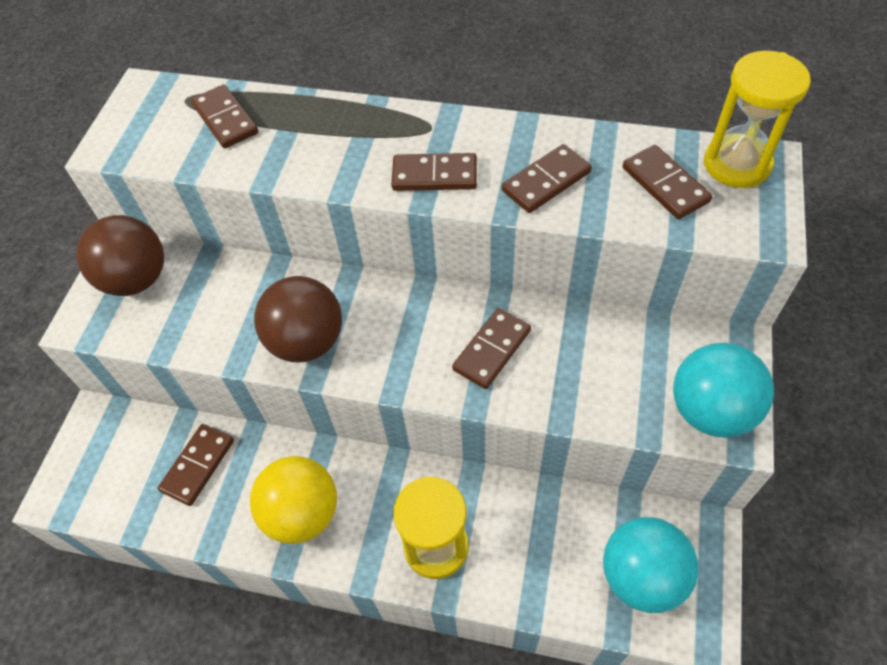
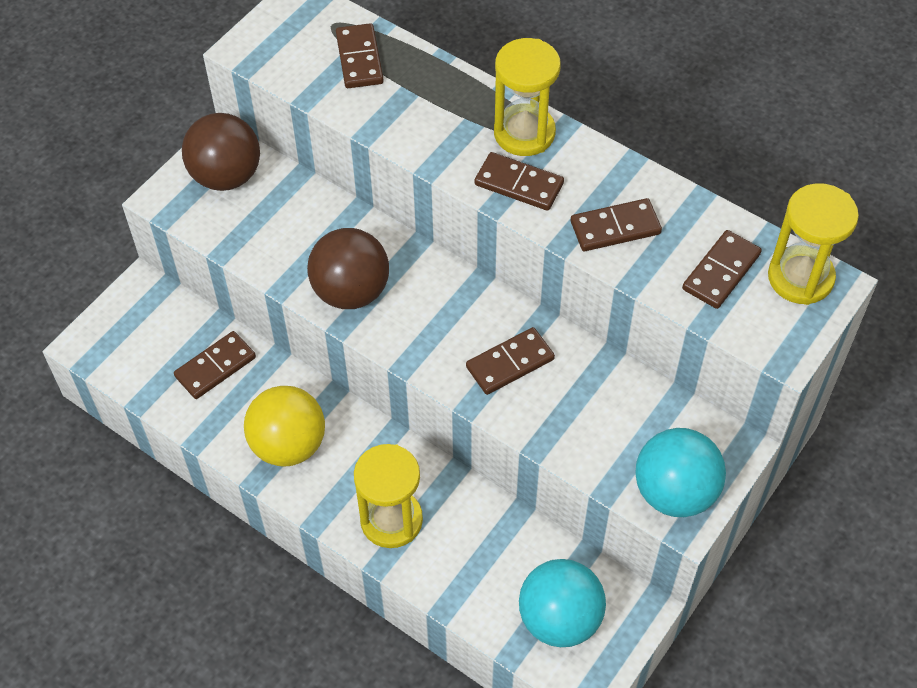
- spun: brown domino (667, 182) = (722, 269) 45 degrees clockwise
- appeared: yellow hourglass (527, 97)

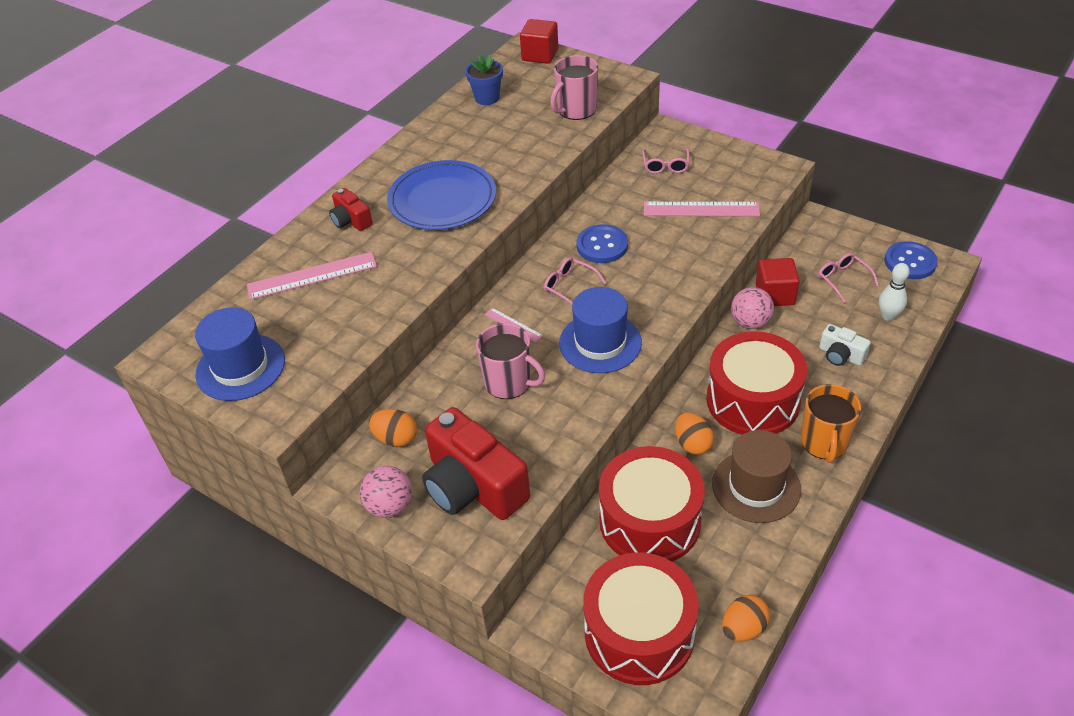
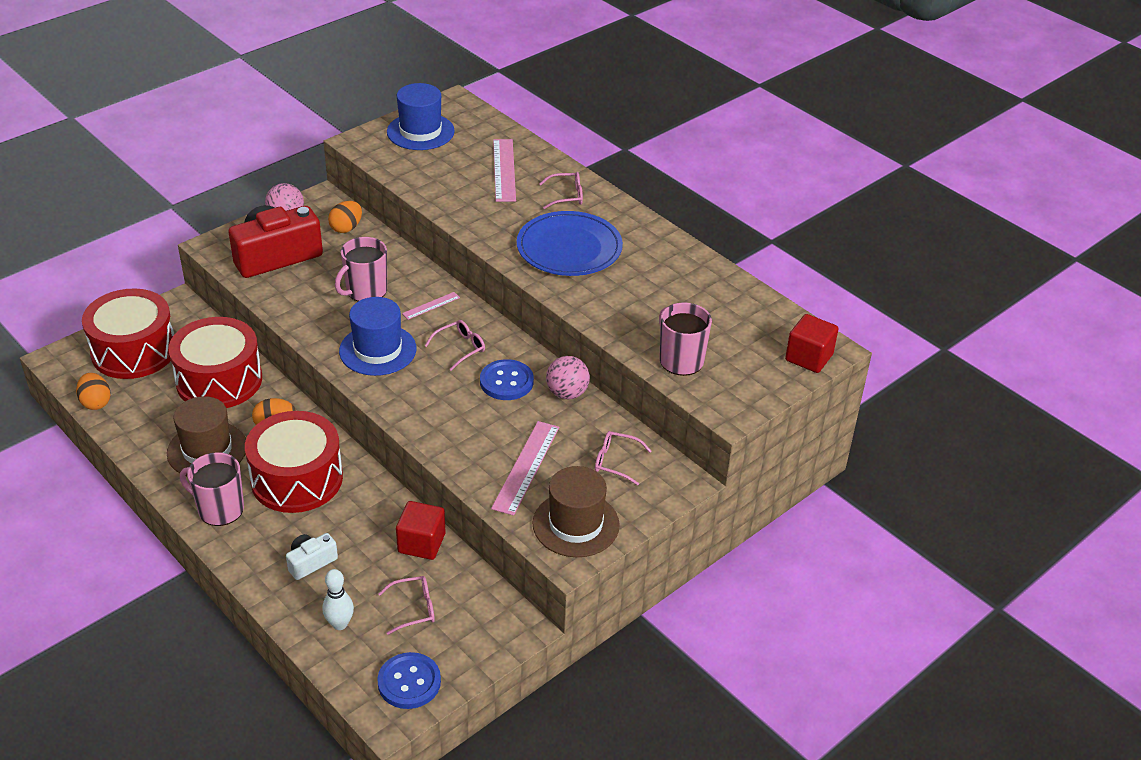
- exchanged: red camera (351, 209) to pink glasses (561, 190)
- missing: blue flower pot (484, 79)
- relocated: pink ball (752, 308) to (568, 377)
- colour: orange mug (831, 423) to pink mug (212, 489)
- appeared: brown hat (576, 511)

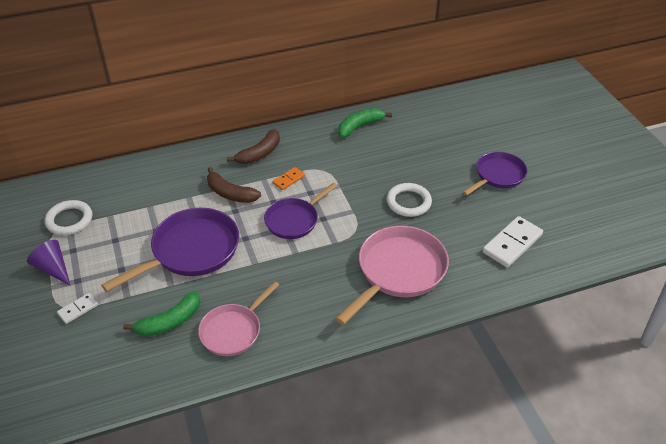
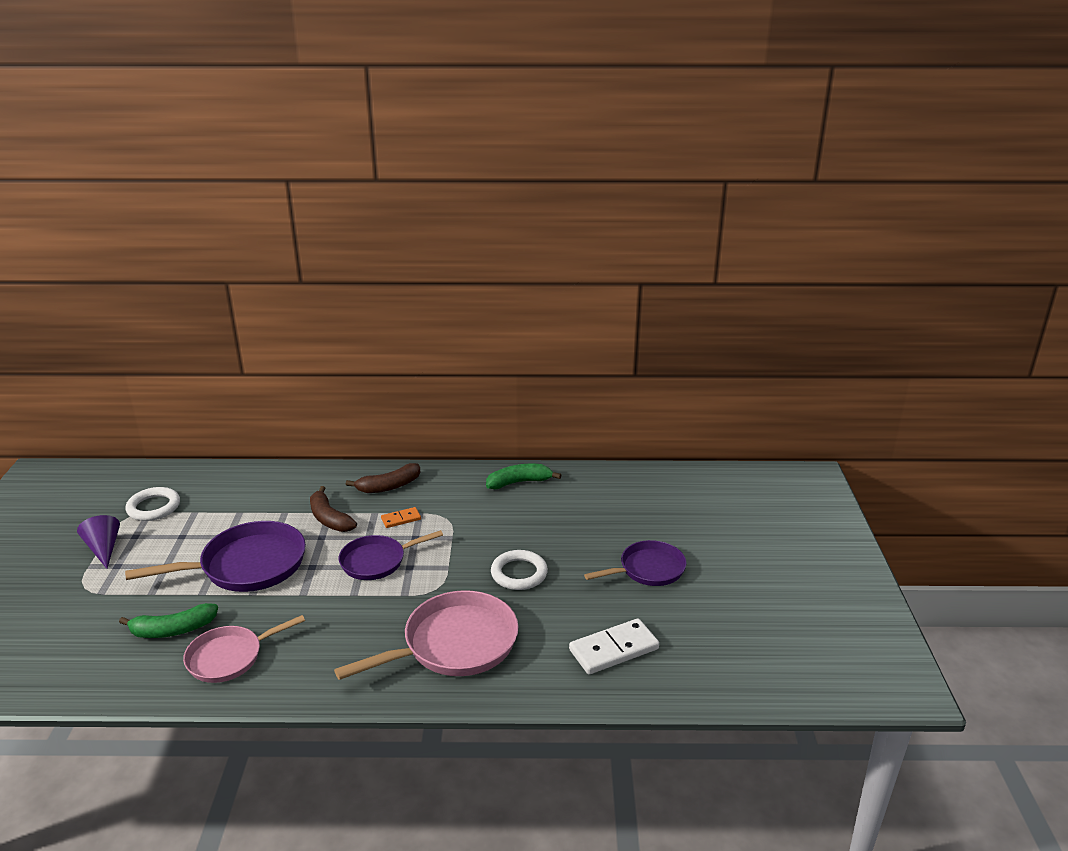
- missing: white domino (77, 308)

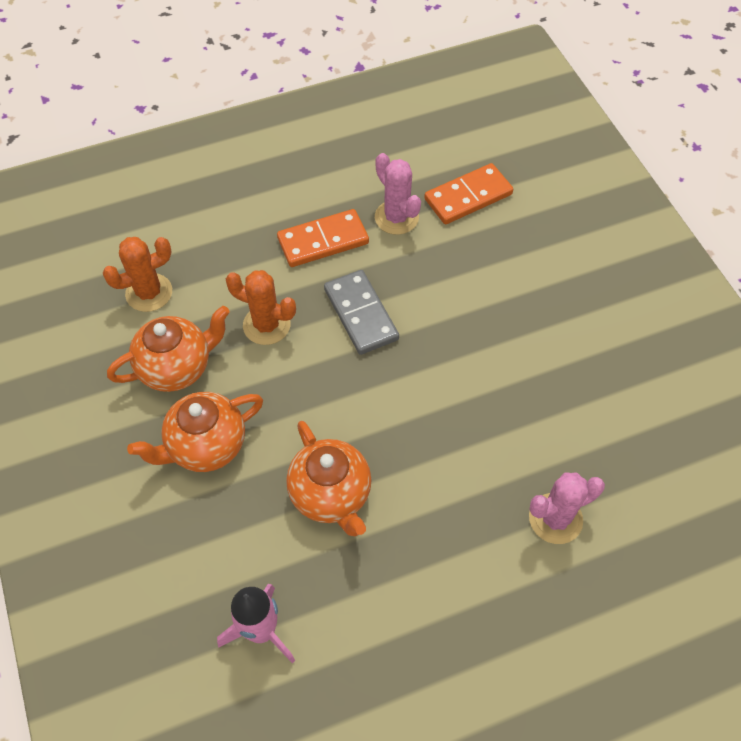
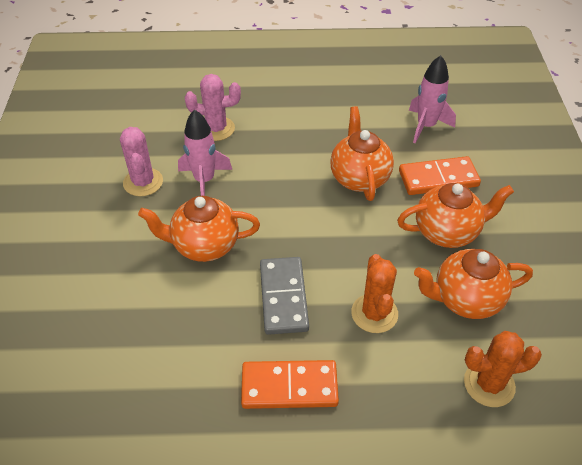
- spun: orange cactus (261, 307) = (374, 293) 45 degrees clockwise
- relocated: pink cactus (398, 194) to (141, 161)
- relocated: orange domino (468, 193) to (440, 175)
- appeared: orange teapot (199, 229)
- appeared: pink rocket (205, 152)

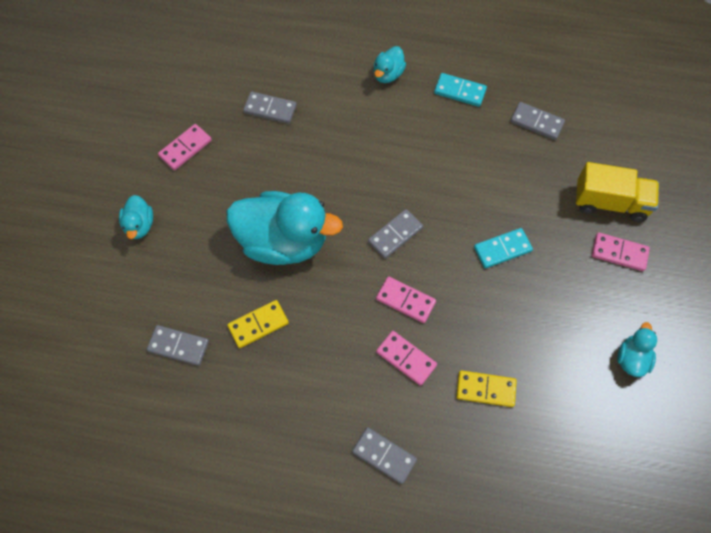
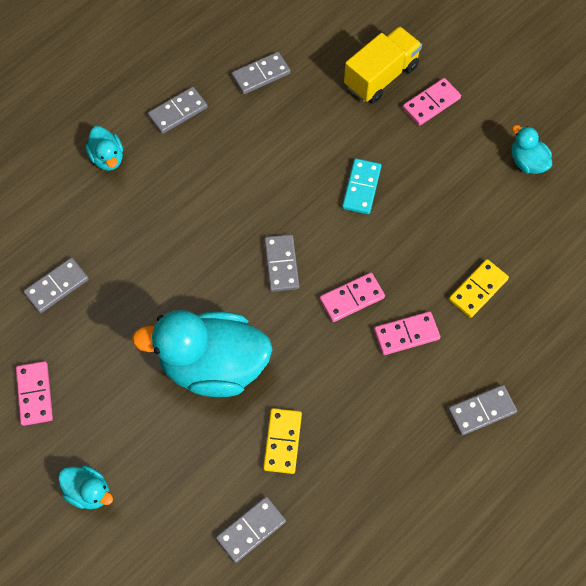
- spun: turquoise duck (284, 228) = (202, 353) 135 degrees counterclockwise
- colour: turquoise domino (460, 90) to grey domino (178, 110)

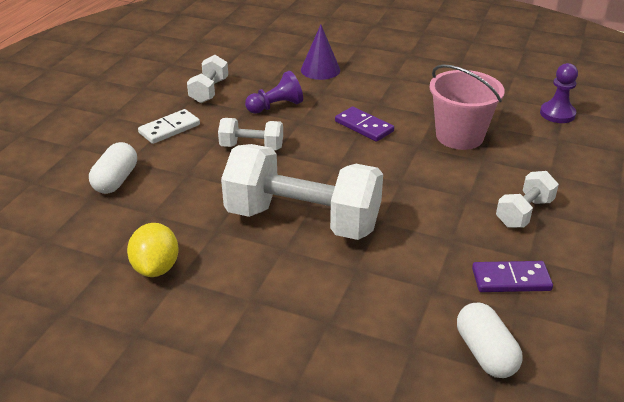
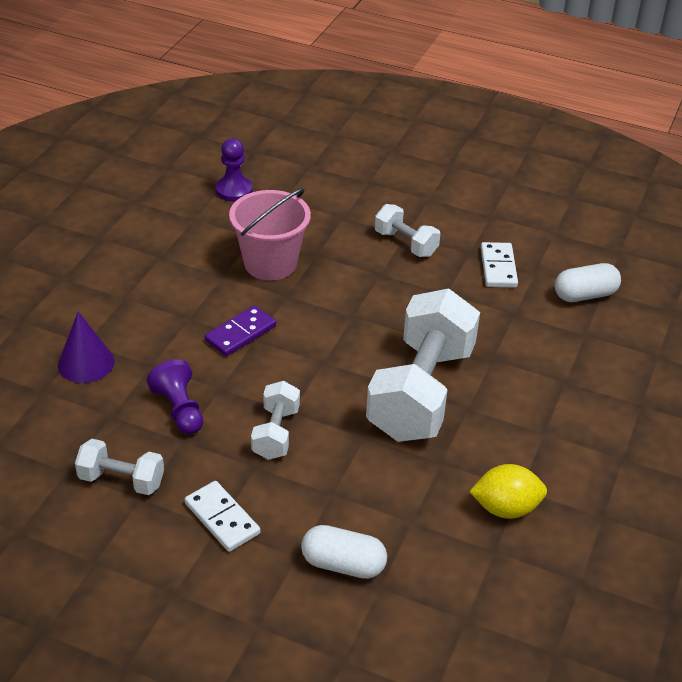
- colour: purple domino (512, 276) to white domino (499, 265)

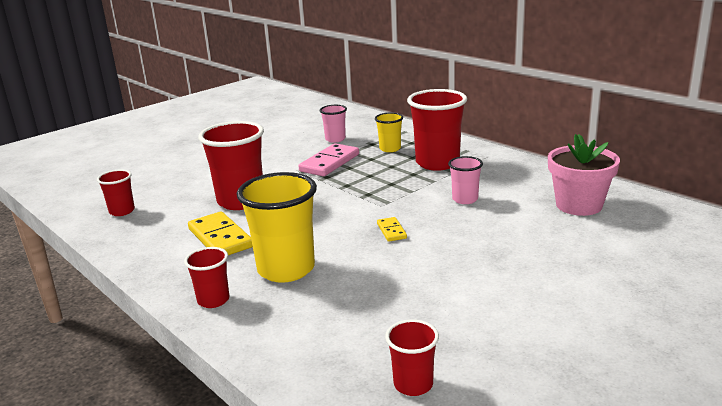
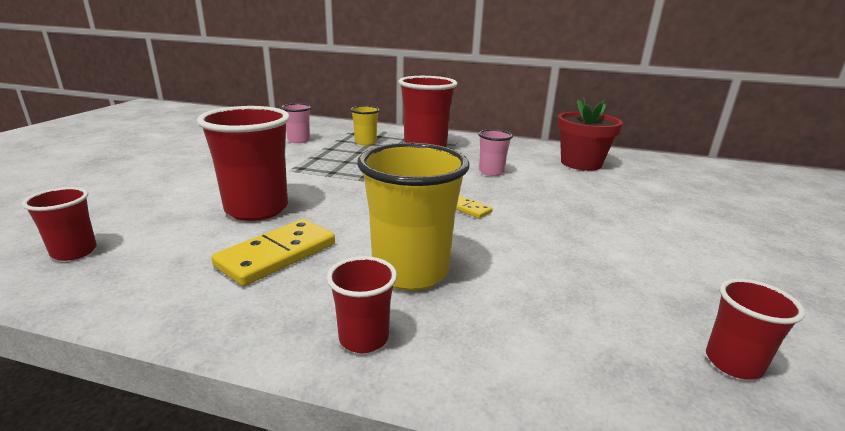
- spun: yellow domino (220, 233) = (273, 252) 75 degrees counterclockwise
- missing: pink domino (328, 159)
- colour: pink flower pot (584, 175) to red flower pot (590, 134)

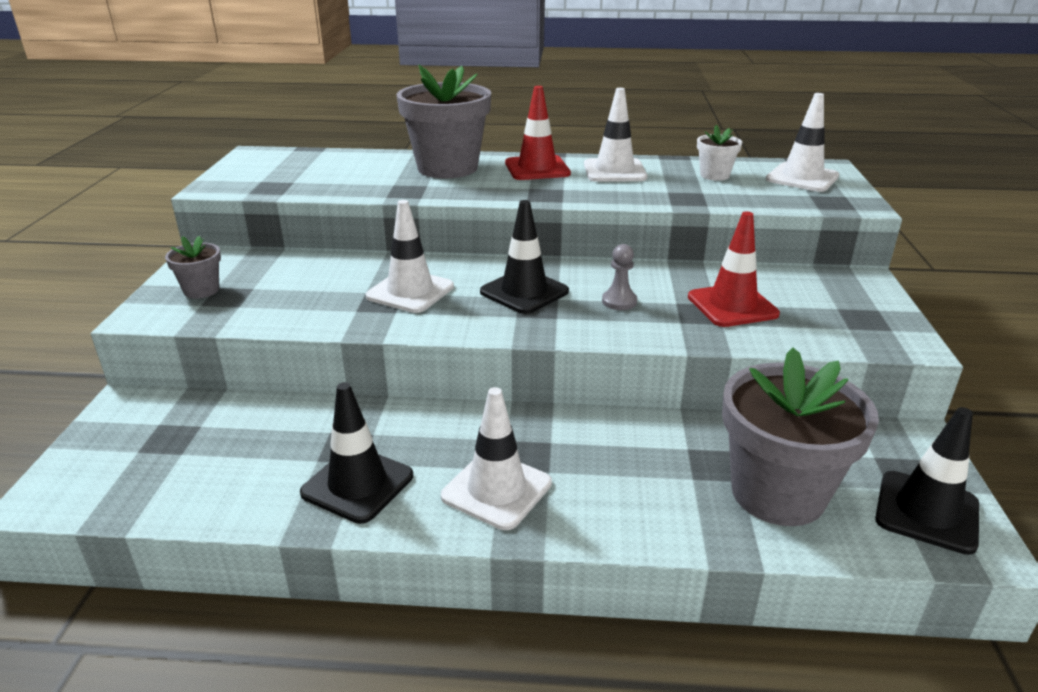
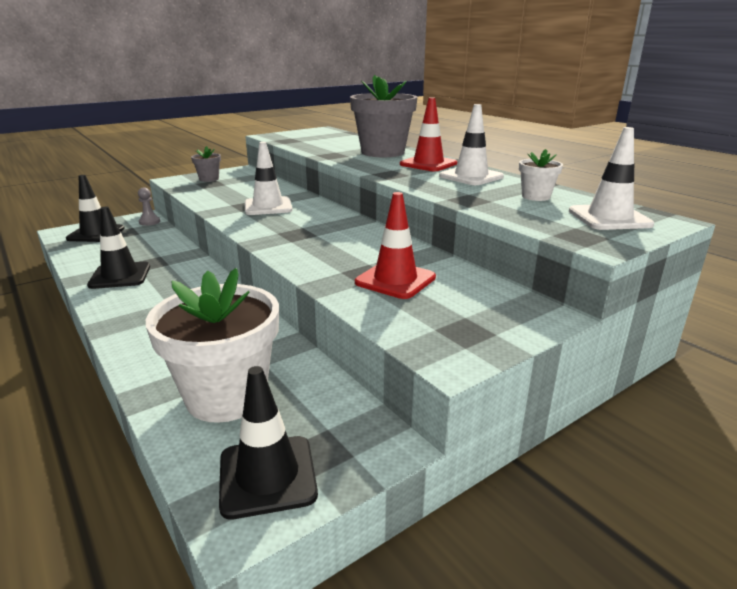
- missing: white traffic cone (496, 458)
- relocated: black traffic cone (524, 257) to (95, 208)
- relocated: grey pawn (619, 277) to (149, 206)
- colour: grey flower pot (800, 437) to white flower pot (212, 345)

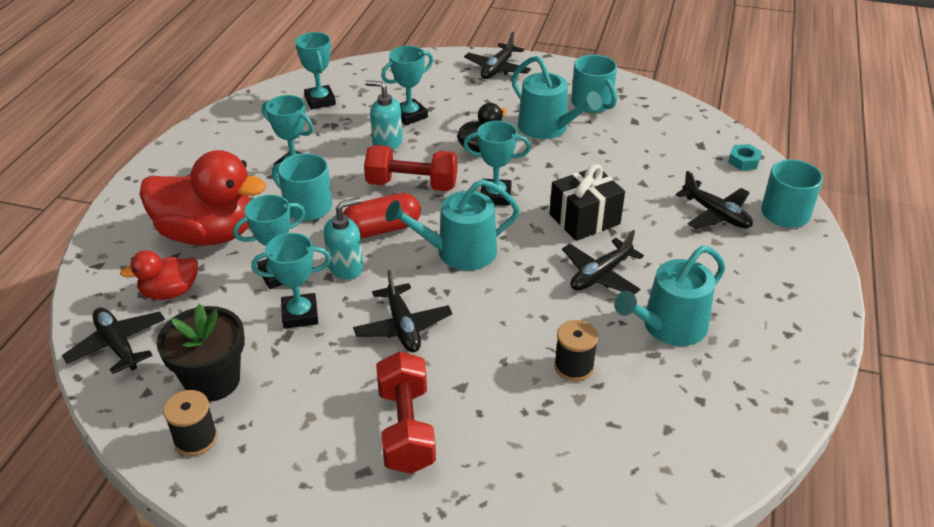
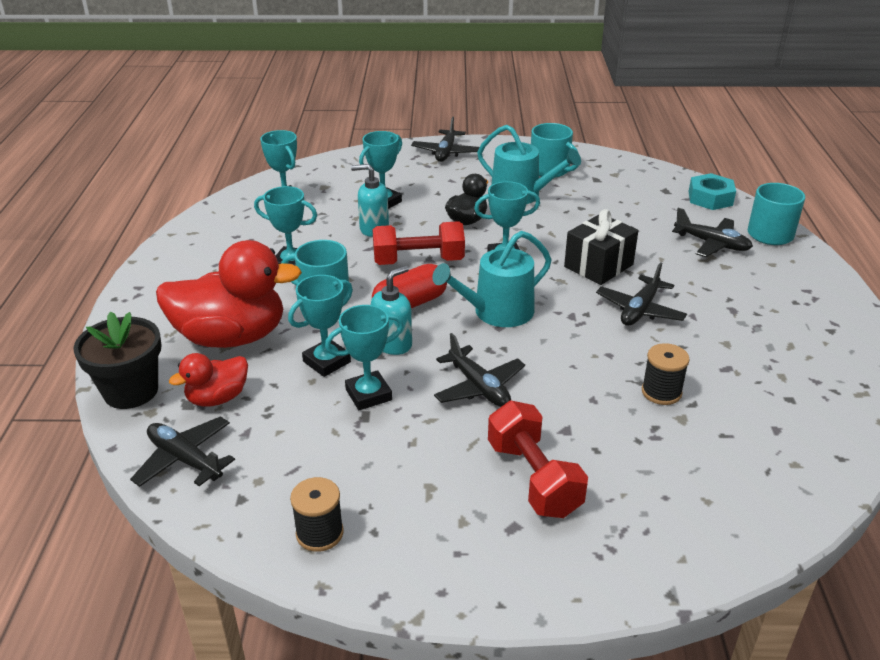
- relocated: black flower pot (201, 352) to (117, 360)
- missing: turquoise watering can (669, 296)
- size: turquoise nut (745, 157) = (712, 191) x1.56

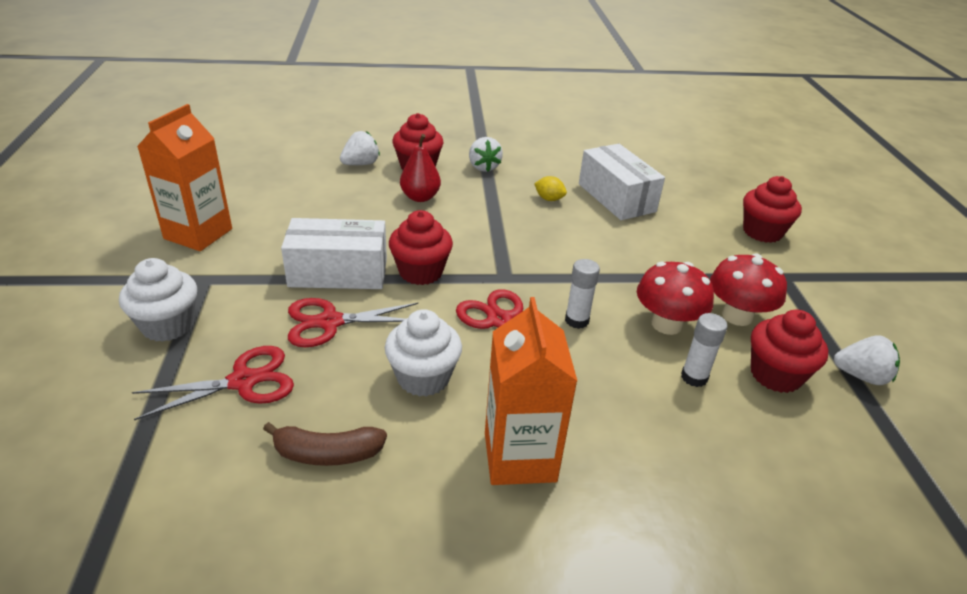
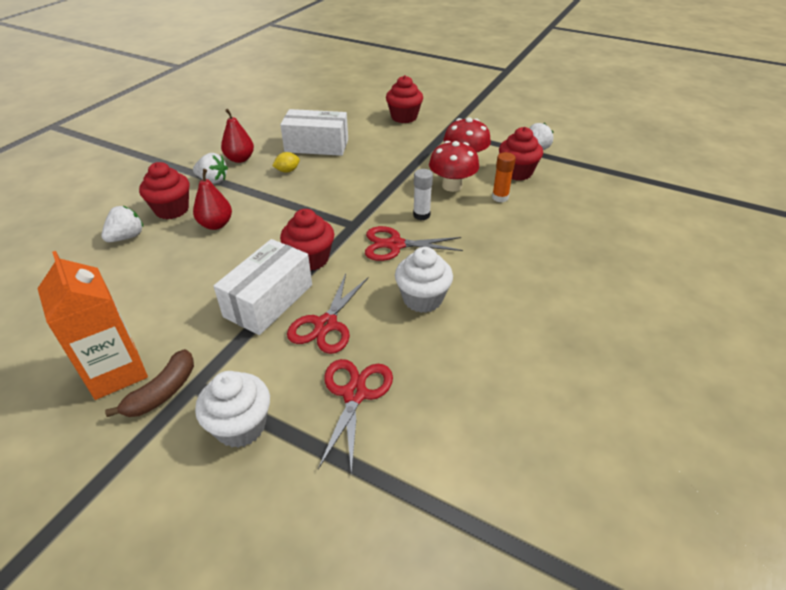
- relocated: brown banana (325, 444) to (149, 383)
- spun: white strawberry (360, 148) = (122, 224) 45 degrees clockwise
- missing: orange carton (531, 391)
- colour: white glue stick (704, 350) to orange glue stick (504, 177)
- appeared: red pear (237, 136)

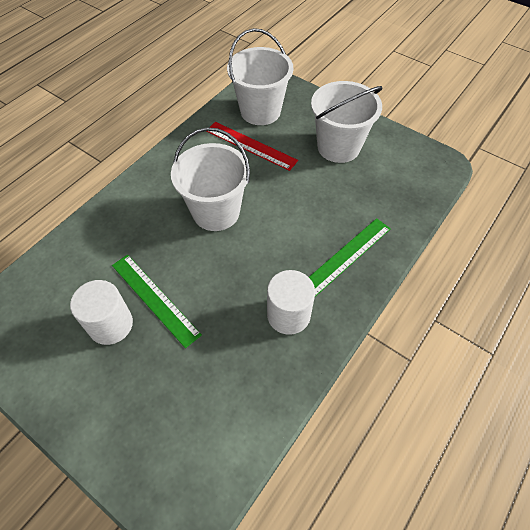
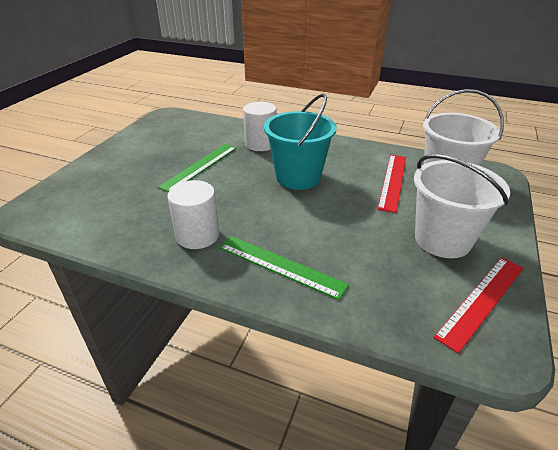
- relocated: white cylinder (101, 312) to (260, 126)
- colour: white bucket (210, 179) to turquoise bucket (300, 142)
- appeared: red ruler (478, 305)

